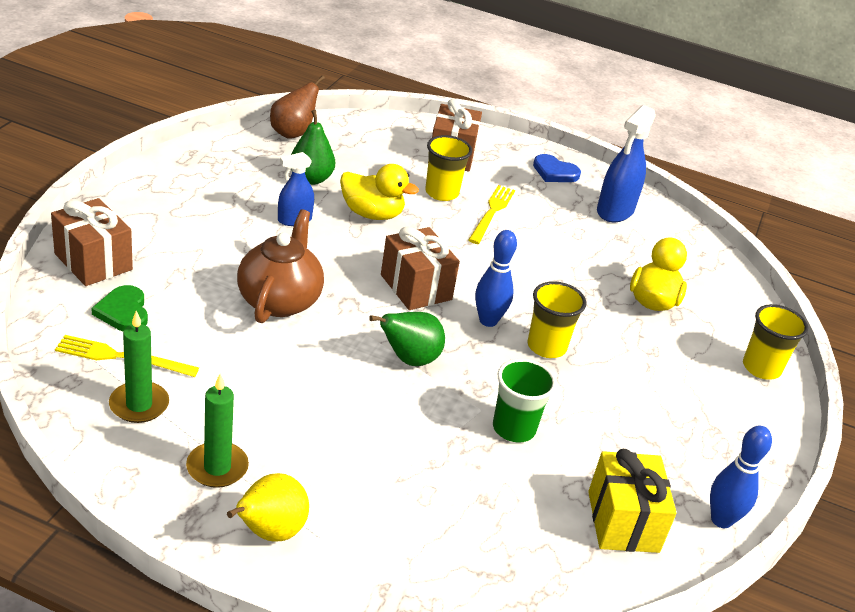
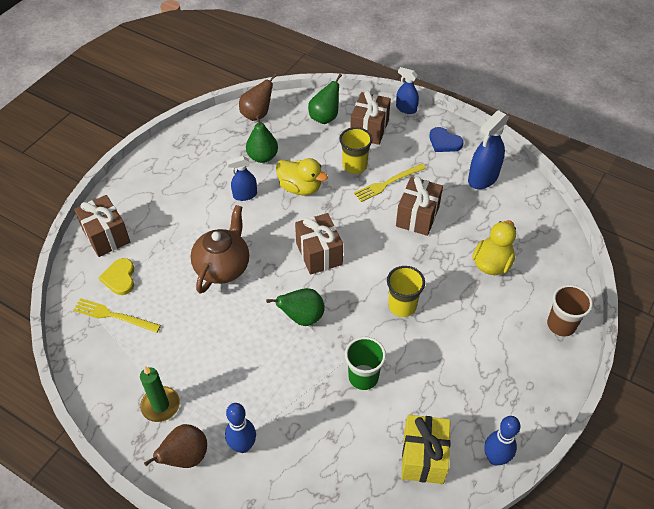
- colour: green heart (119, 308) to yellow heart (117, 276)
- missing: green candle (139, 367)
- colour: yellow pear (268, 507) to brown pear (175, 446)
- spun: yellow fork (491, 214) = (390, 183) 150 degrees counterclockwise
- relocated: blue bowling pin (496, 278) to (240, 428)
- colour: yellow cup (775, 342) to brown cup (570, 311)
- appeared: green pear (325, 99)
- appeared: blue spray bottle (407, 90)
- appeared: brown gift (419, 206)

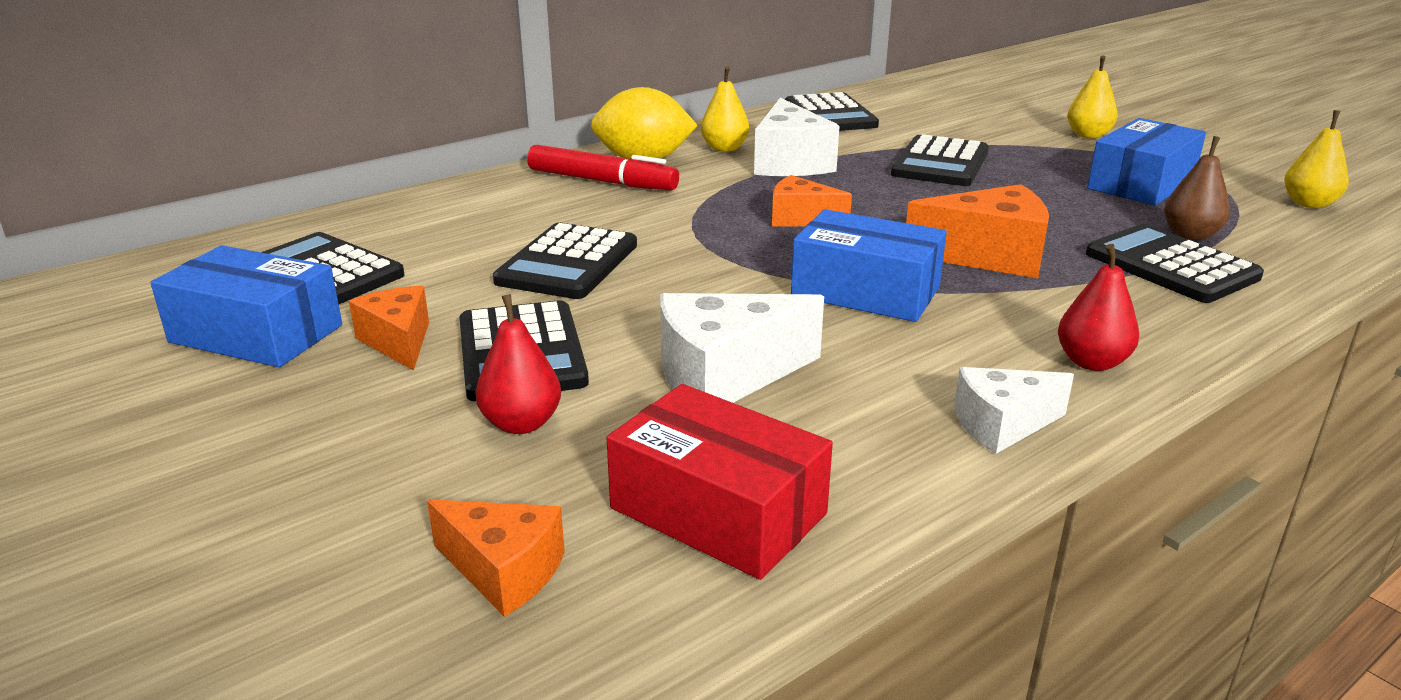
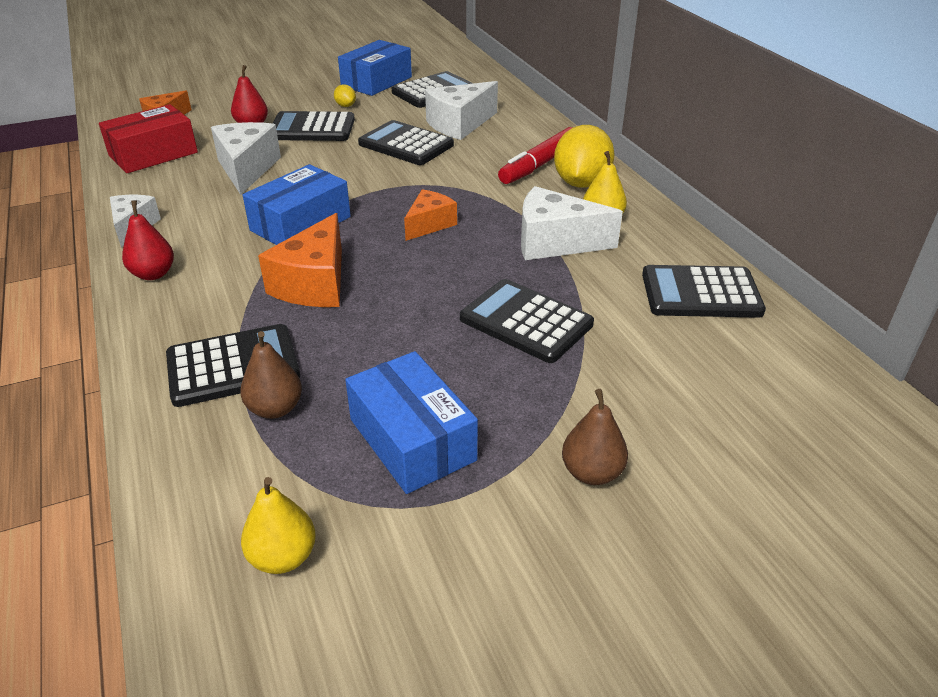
- exchanged: orange cheese (389, 328) to yellow lemon (345, 95)
- colour: yellow pear (1092, 97) to brown pear (595, 437)
- appeared: white cheese (461, 110)

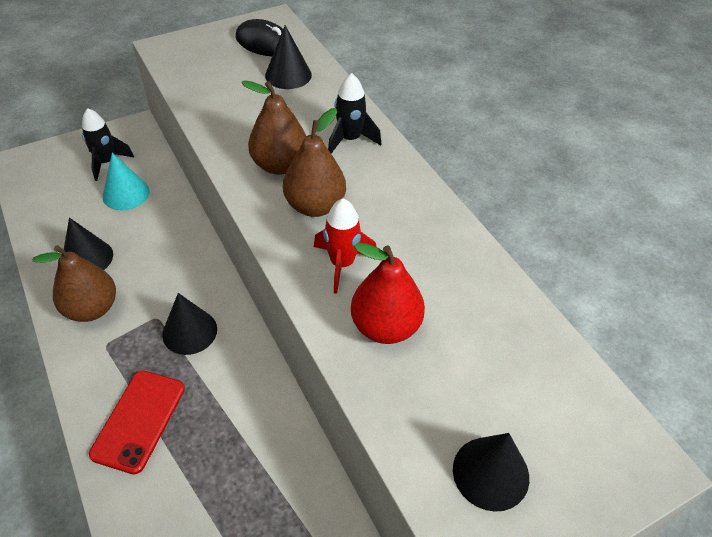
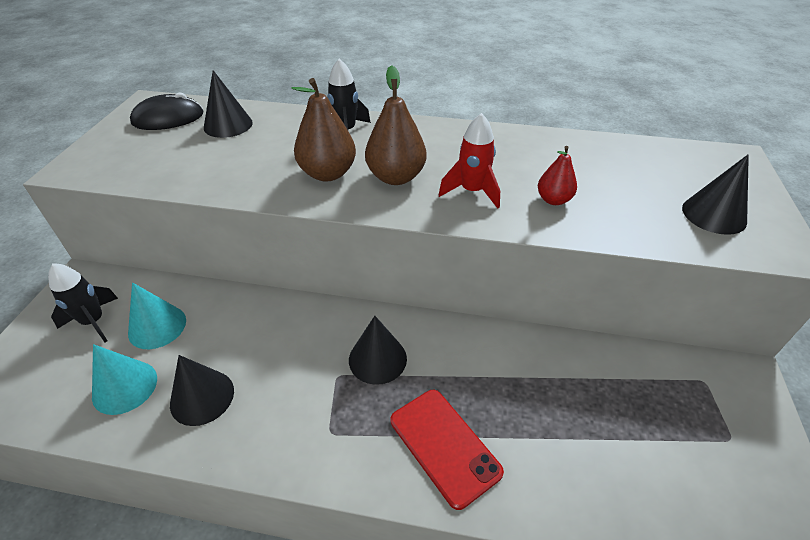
- missing: brown pear (74, 283)
- size: red pear (388, 293) = (557, 175) x0.59
- appeared: turquoise cone (124, 379)

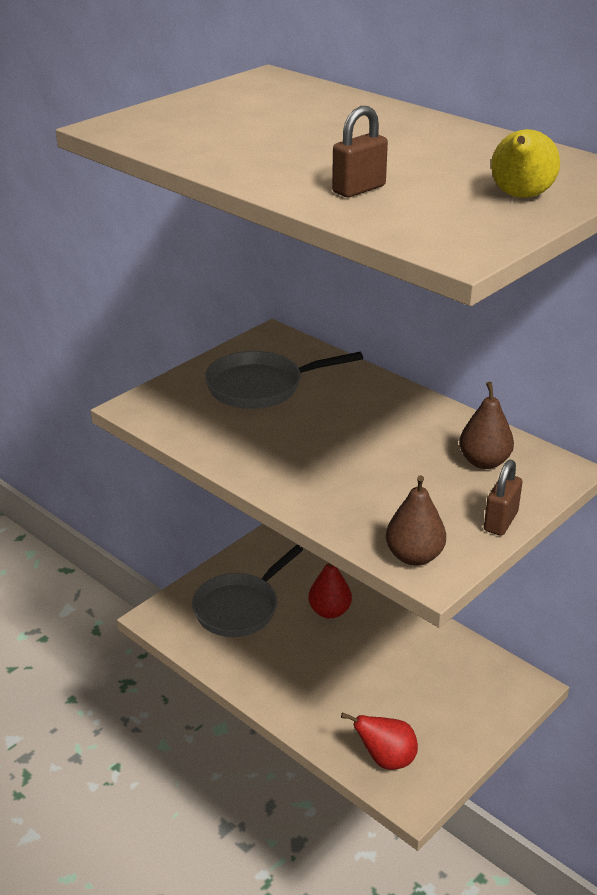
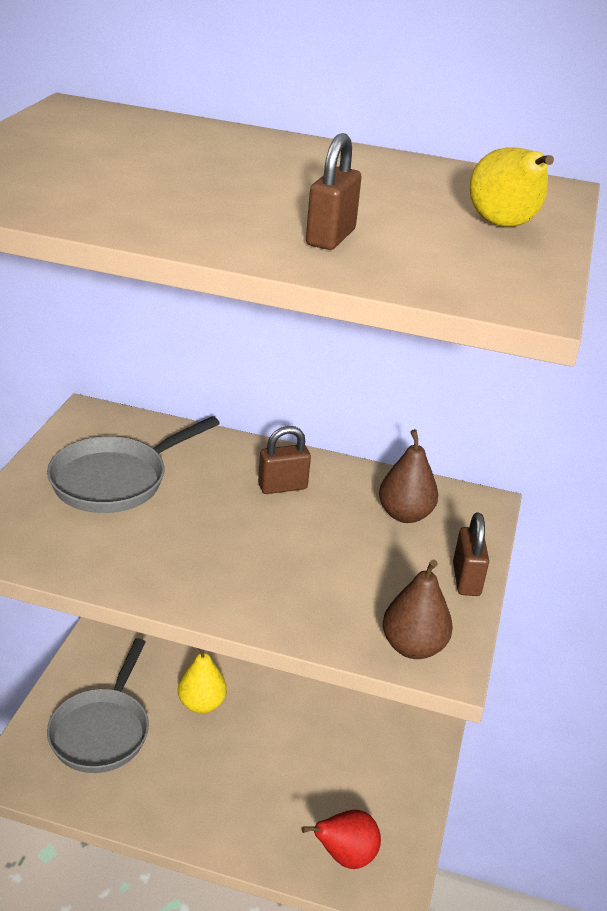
- colour: red pear (330, 591) to yellow pear (202, 680)
- appeared: brown padlock (284, 460)

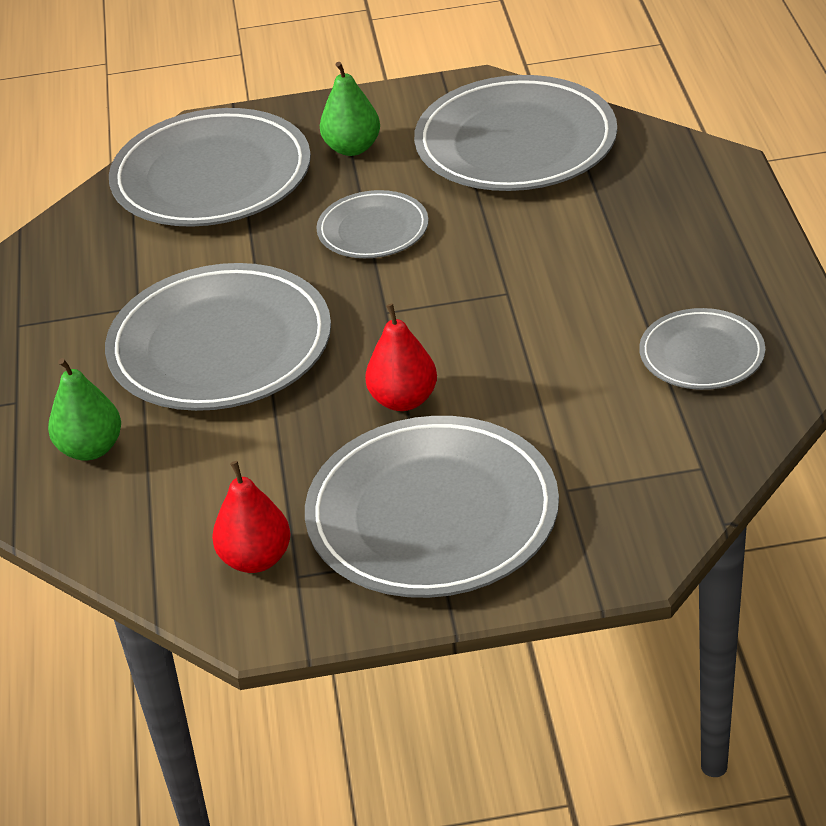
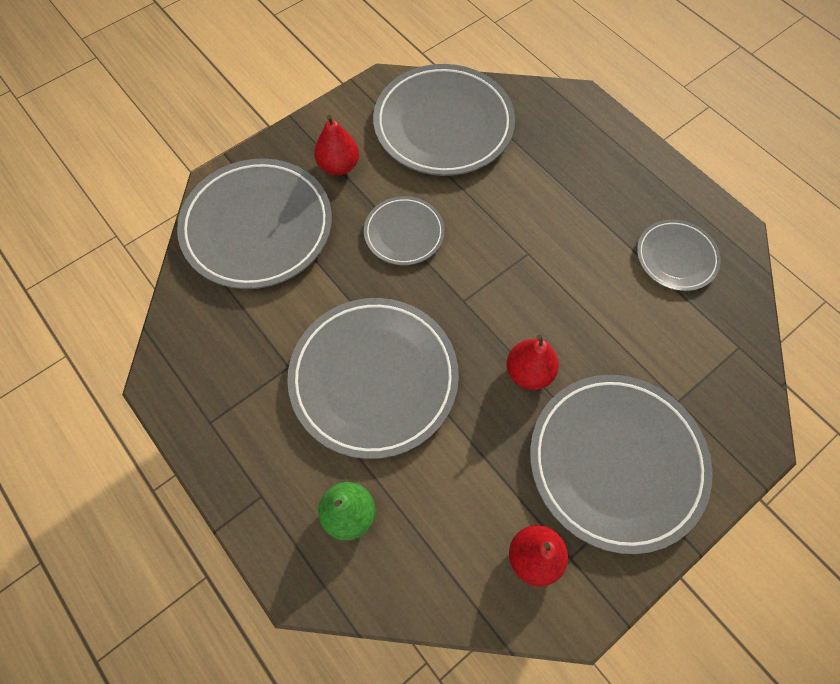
- colour: green pear (350, 109) to red pear (336, 145)

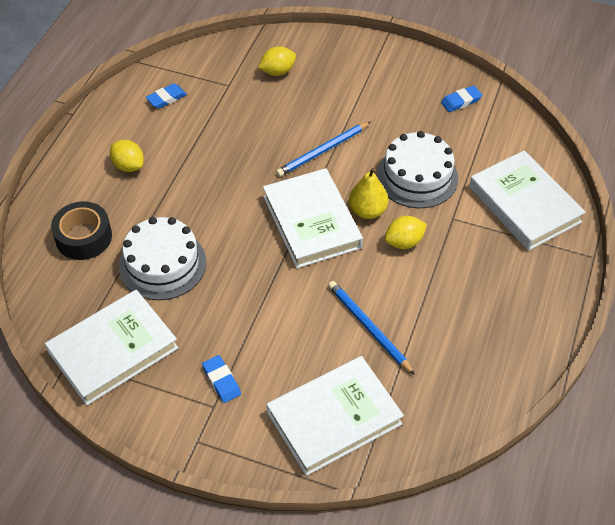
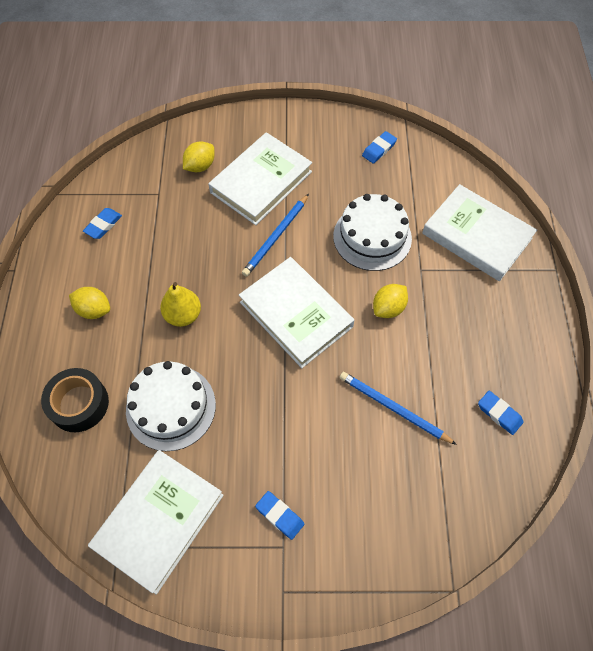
- relocated: white book (335, 416) to (260, 178)
- relocated: yellow pear (368, 193) to (180, 304)
- appeared: blue eraser (500, 413)

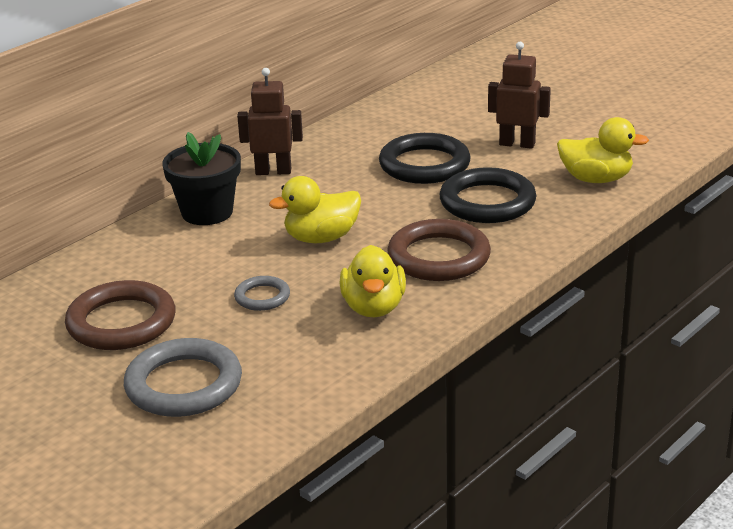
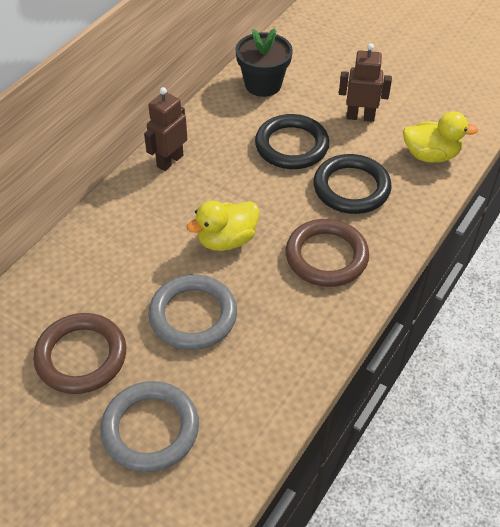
- relocated: black flower pot (201, 178) to (264, 62)
- size: grey ring (262, 293) = (192, 312) x1.92
- spun: brown robot (270, 121) = (165, 129) 45 degrees counterclockwise
- missing: yellow duck (373, 281)

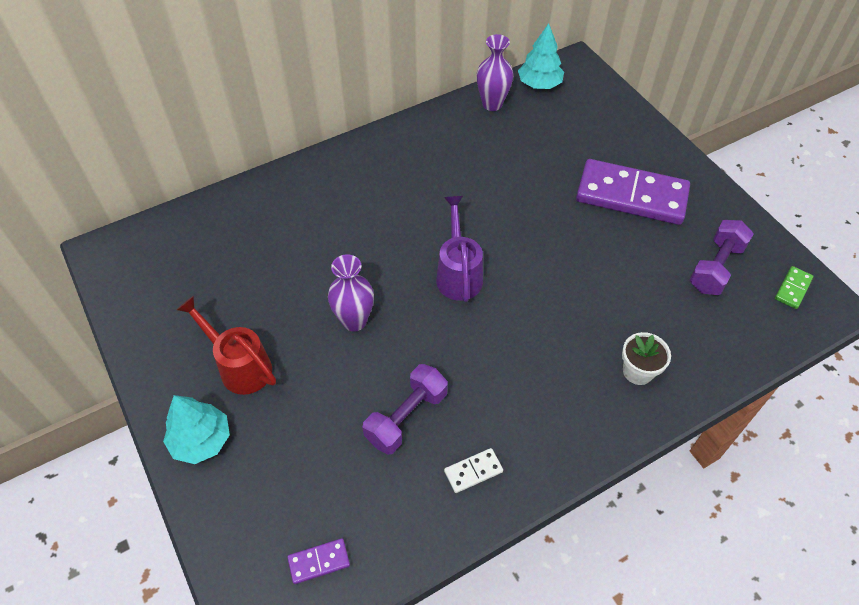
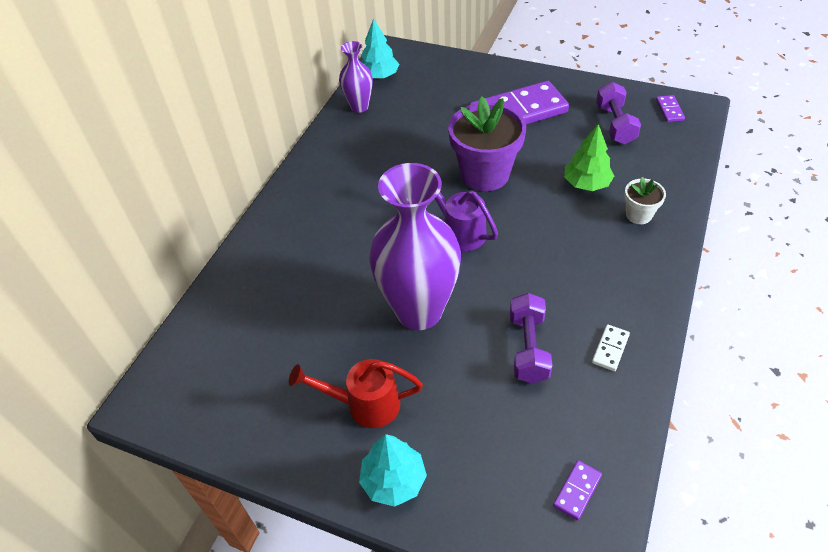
- size: purple vase (351, 293) = (415, 246) x1.97
- colour: green domino (794, 287) to purple domino (670, 108)
- appeared: purple flower pot (487, 144)
- appeared: green tree (589, 157)

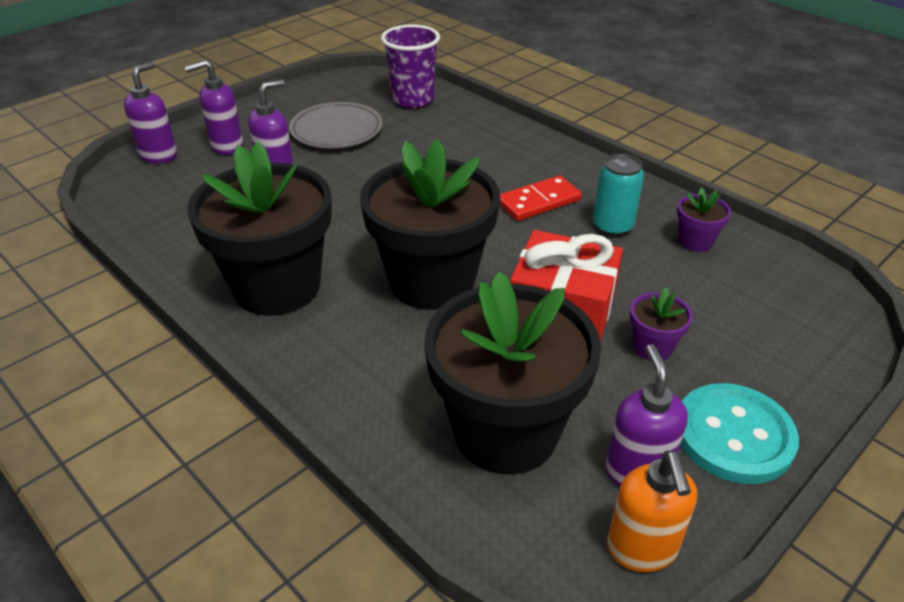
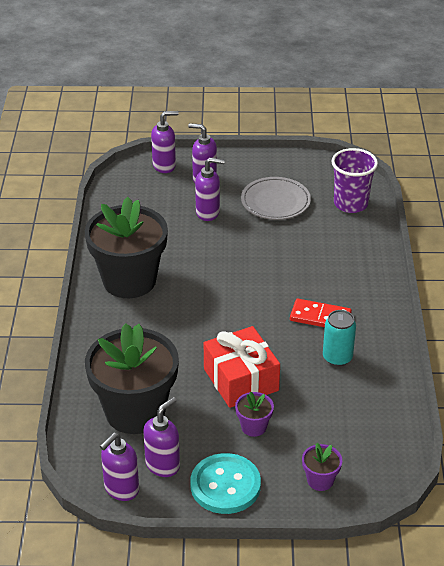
- missing: black flower pot (430, 224)
- colour: orange soap dispenser (652, 511) to purple soap dispenser (119, 467)
- relocated: purple flower pot (704, 220) to (322, 467)

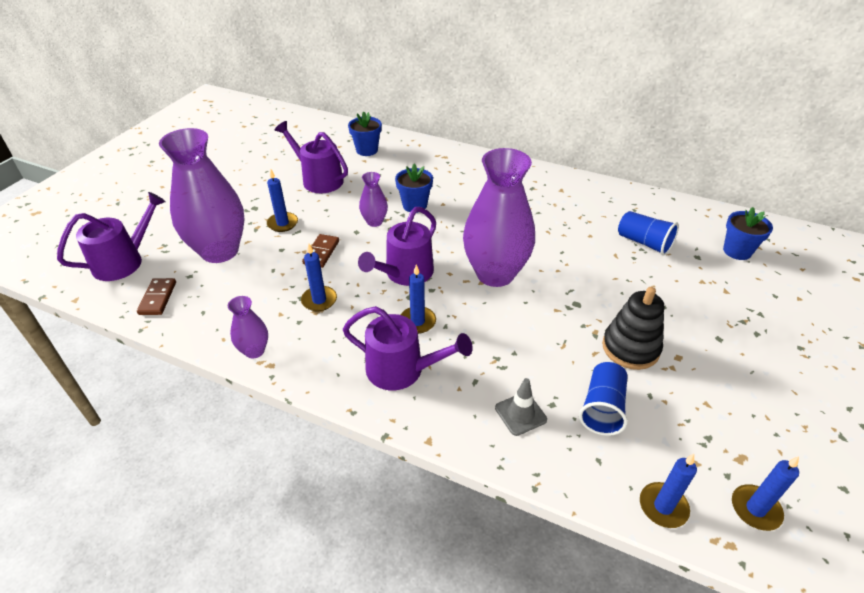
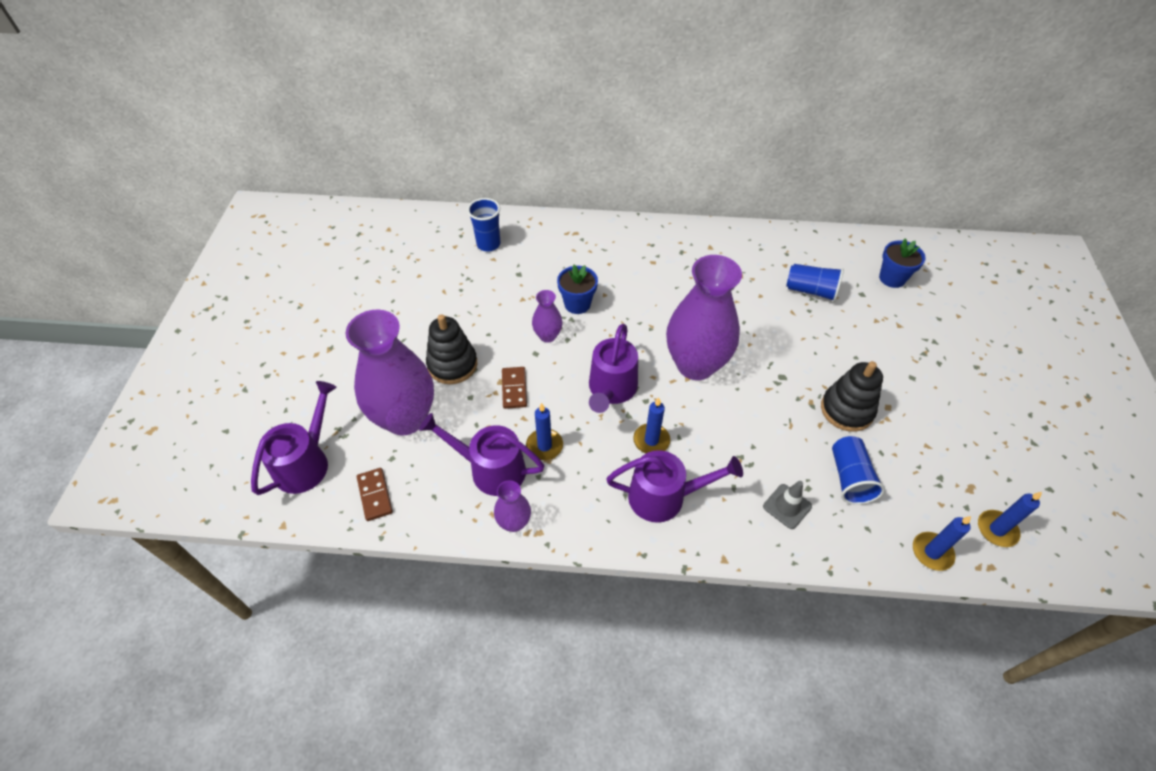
- exchanged: blue candle (282, 201) to black stacking toy (451, 349)
- relocated: purple watering can (311, 157) to (481, 454)
- exchanged: blue flower pot (365, 134) to blue cup (483, 225)

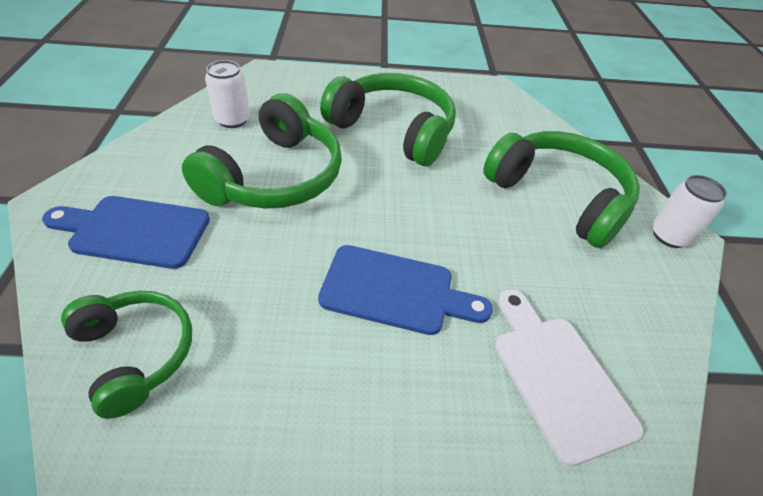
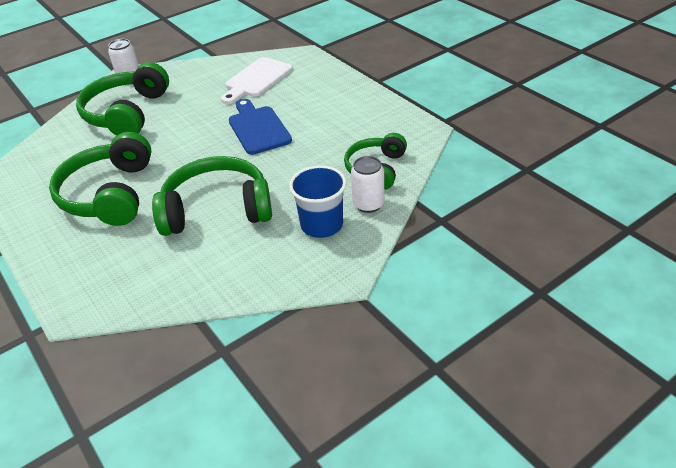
- exchanged: blue cutting board (126, 232) to blue cup (318, 201)
- relocated: white can (227, 94) to (368, 184)

